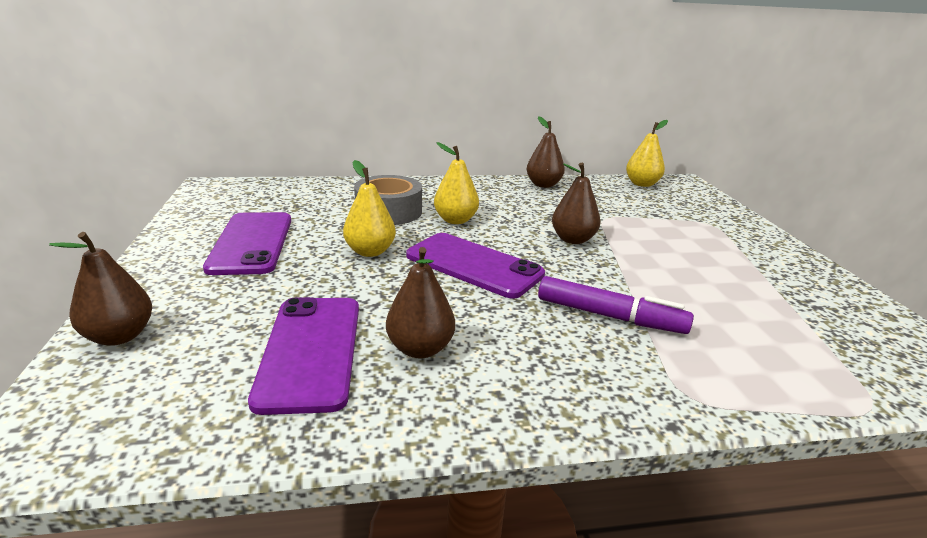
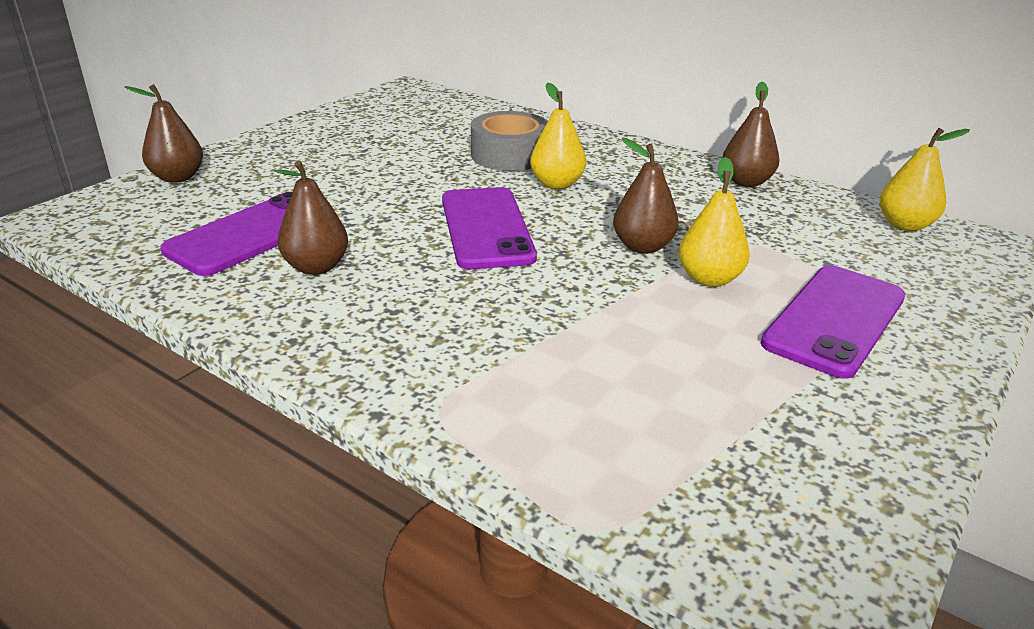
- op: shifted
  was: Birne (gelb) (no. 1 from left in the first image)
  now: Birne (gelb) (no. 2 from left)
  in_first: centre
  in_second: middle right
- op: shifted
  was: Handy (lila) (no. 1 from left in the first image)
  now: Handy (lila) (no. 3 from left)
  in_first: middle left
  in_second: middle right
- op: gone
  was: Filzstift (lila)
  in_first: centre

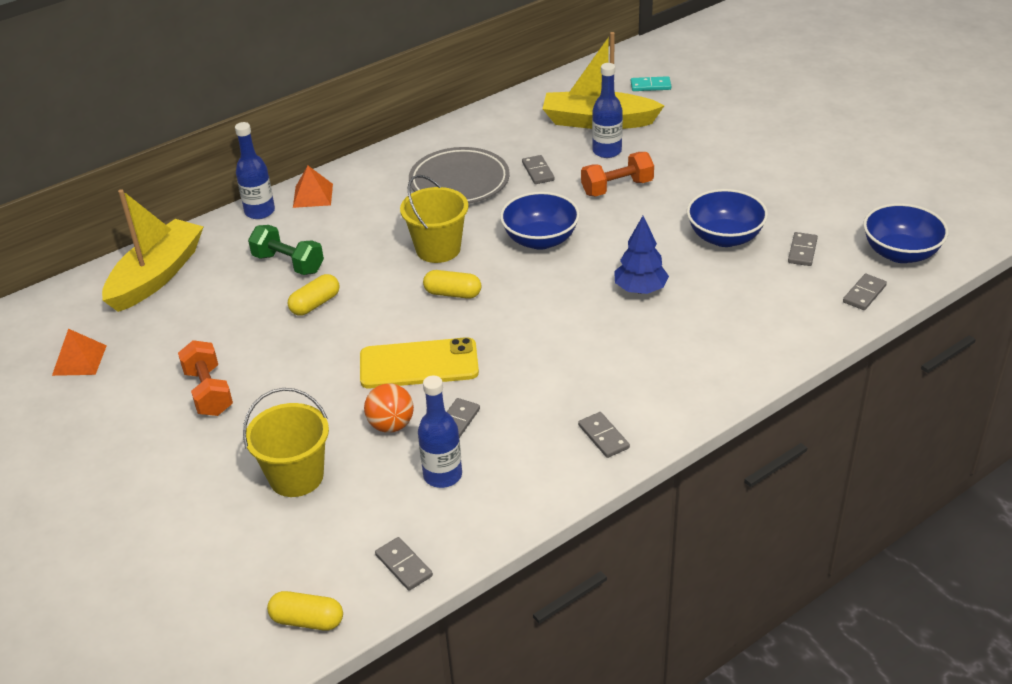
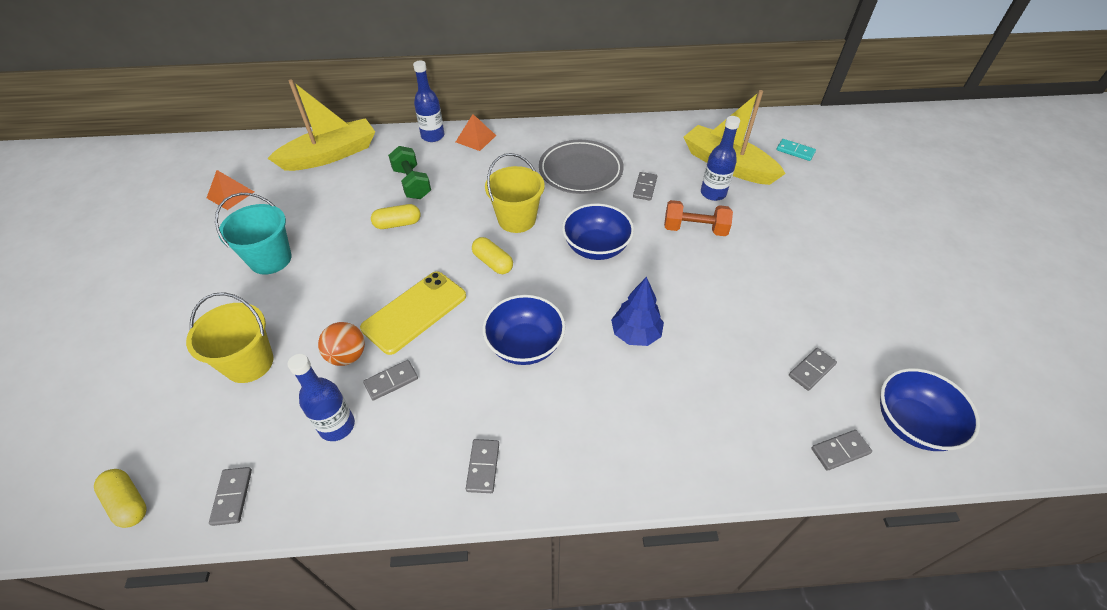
- op: shifted
  was: Schüssel (blau) (no. 2 from left in the first image)
  now: Schüssel (blau) (no. 1 from left)
  in_first: top right
  in_second: centre
- op: rotated
  was: Handy (gelb)
  in_first: centre
  in_second: centre
  clockwise: -75
- op: swapped
  was: Hantel (orange) (no. 1 from left)
  now: Eimer (türkis)
  in_first: middle left
  in_second: middle left

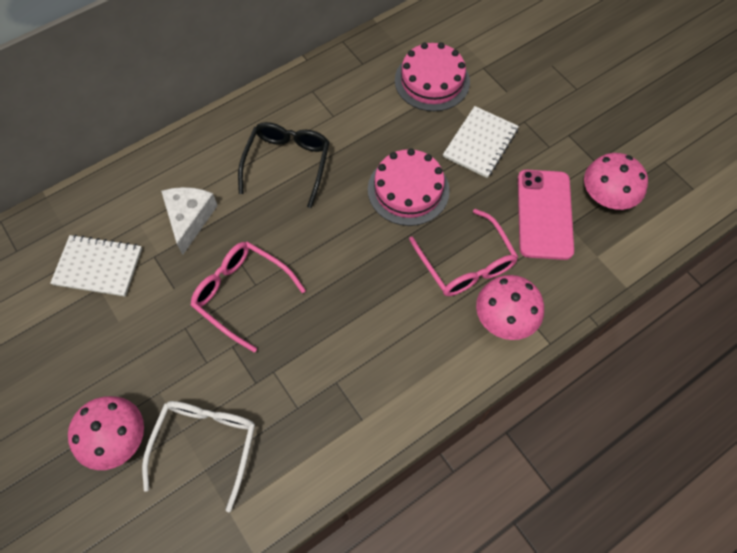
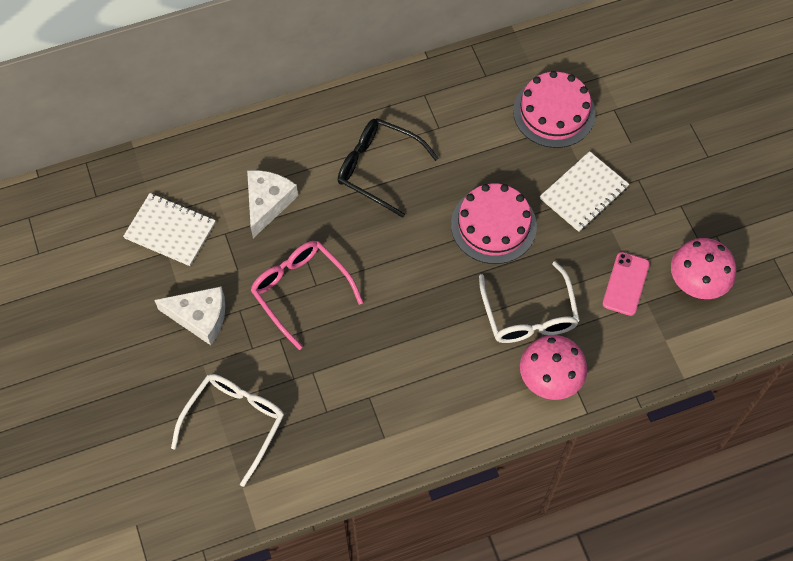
- op: rotated
  was: Brille (schwarz)
  in_first: top centre
  in_second: top centre
  clockwise: -90
- op: scaled
  was: Handy (rosa)
  in_first: middle right
  in_second: middle right
  ratio: 0.62
- op: repainted
  was: Brille (rosa) (no. 2 from left)
  now: Brille (weiß) (no. 2 from left)
  in_first: centre
  in_second: middle right
- op: gone
  was: Pilz (rosa) (no. 1 from left)
  in_first: bottom left
- op: new
  now: Käse (weiß) (no. 1 from left)
  in_second: middle left

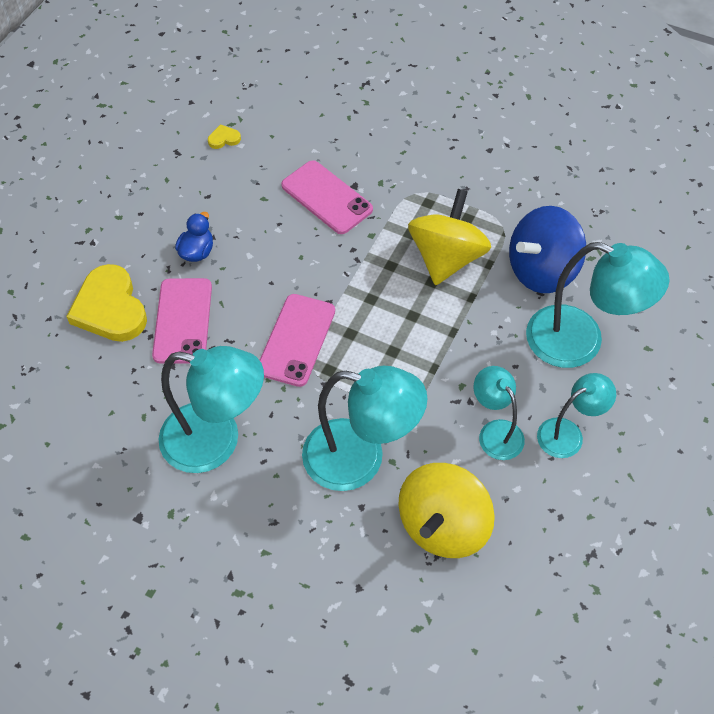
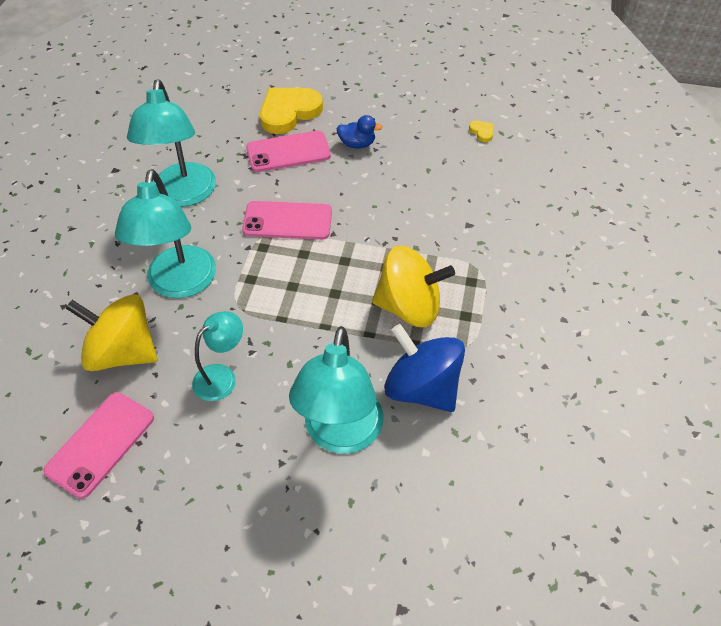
- op: shifted
  was: Handy (rosa) (no. 3 from left in the first image)
  now: Handy (rosa) (no. 1 from left)
  in_first: top centre
  in_second: bottom left
- op: gone
  was: Lampe (türkis) (no. 4 from left)
  in_first: middle right

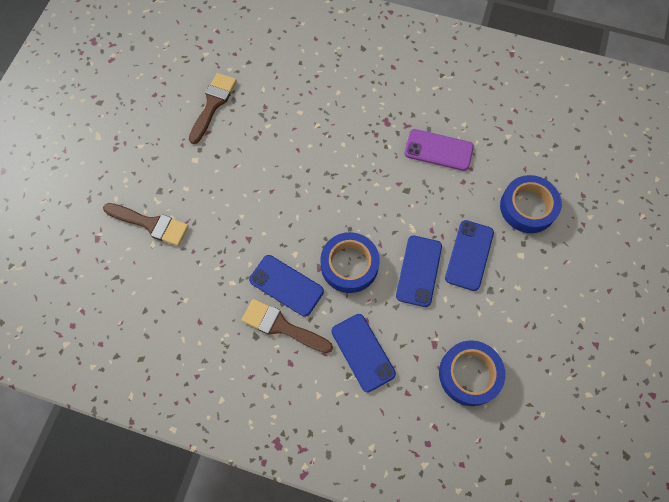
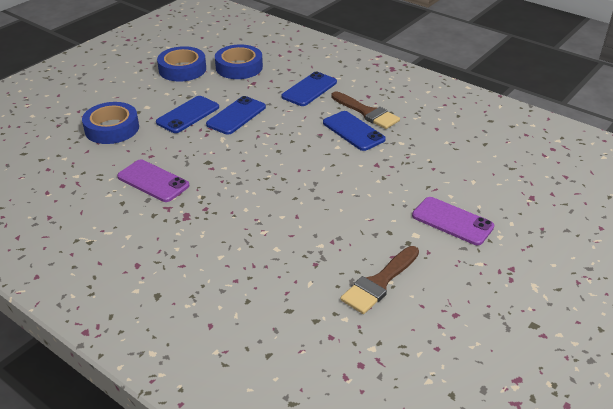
- op: gone
  was: Pinsel (braun) (no. 1 from left)
  in_first: middle left
- op: shifted
  was: Klebeband (blau) (no. 1 from left in the first image)
  now: Klebeband (blau) (no. 2 from left)
  in_first: centre
  in_second: top left
- op: rotated
  was: Handy (blau) (no. 2 from left in the first image)
  in_first: bottom centre
  in_second: top centre
  clockwise: 45
- op: new
  now: Handy (lila) (no. 2 from left)
  in_second: middle right

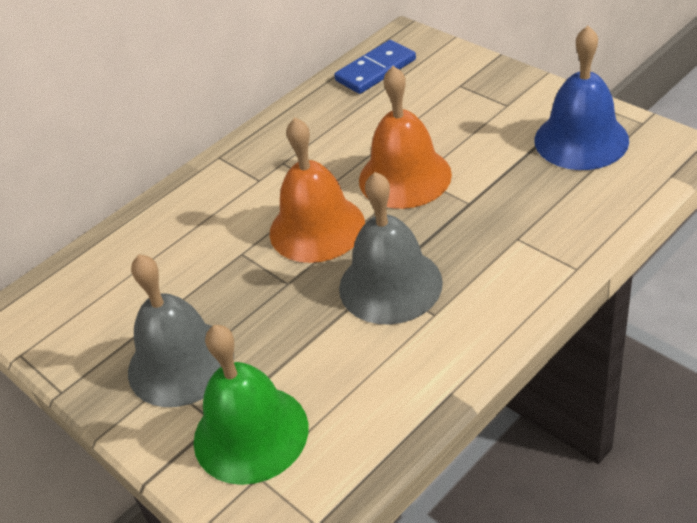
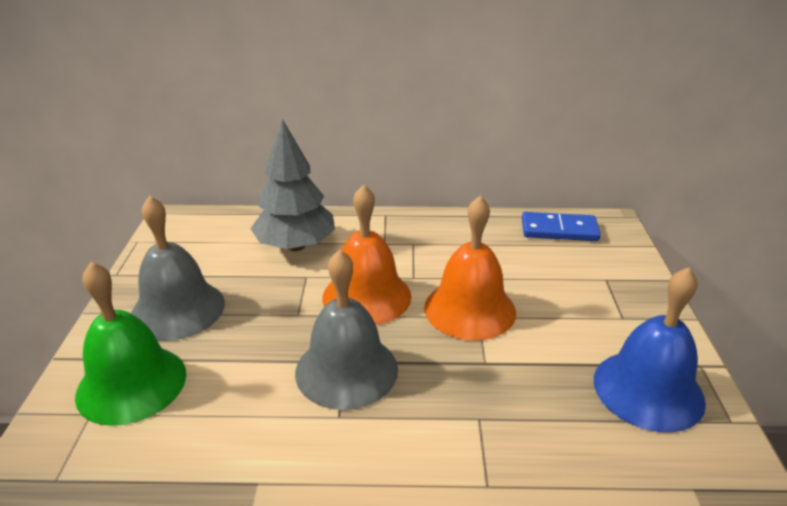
- op: new
  now: Baum (grau)
  in_second: centre

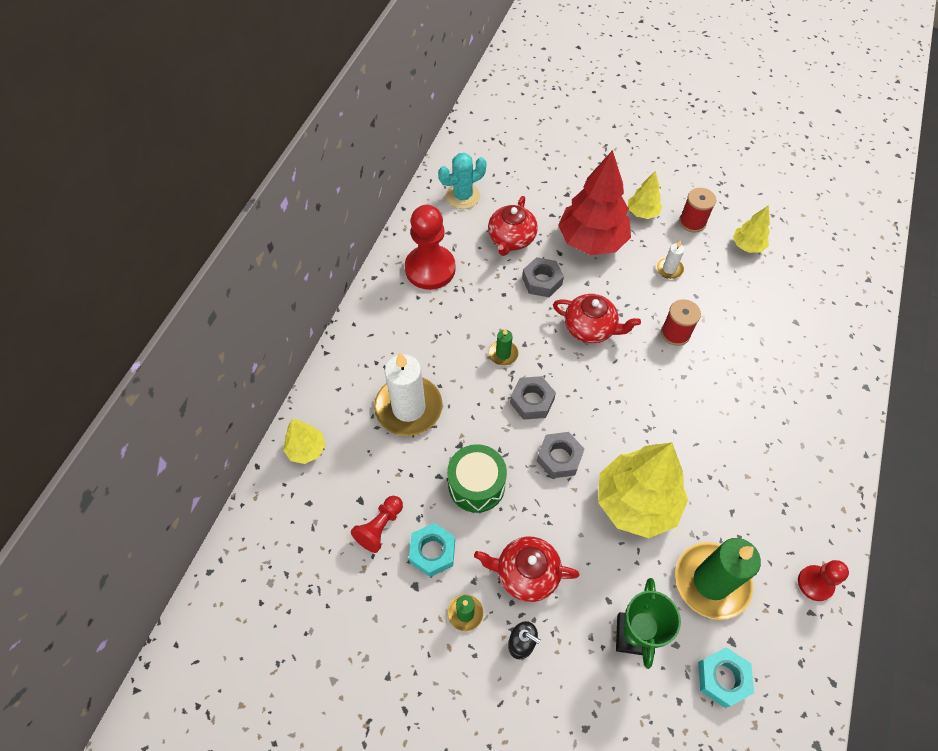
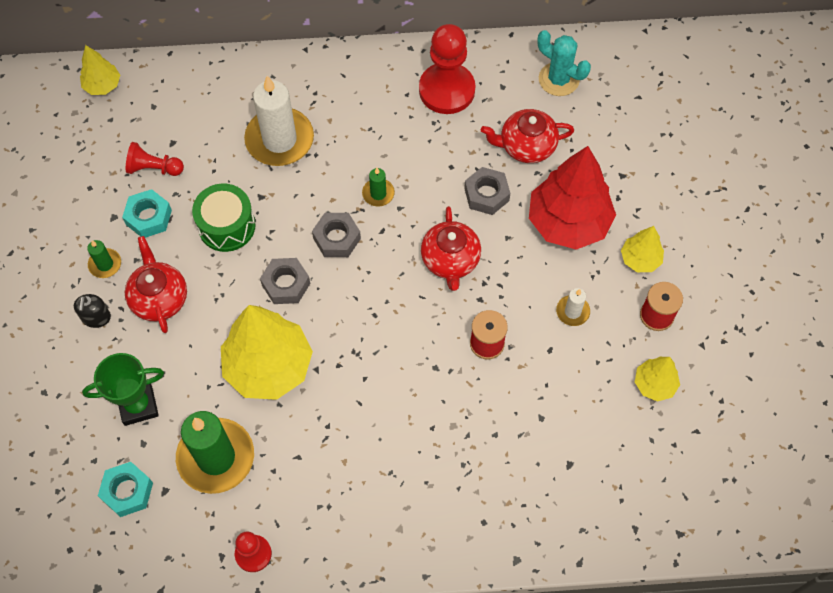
- op: shifted
  was: Baum (gelb) (no. 1 from left)
  in_first: middle left
  in_second: top left

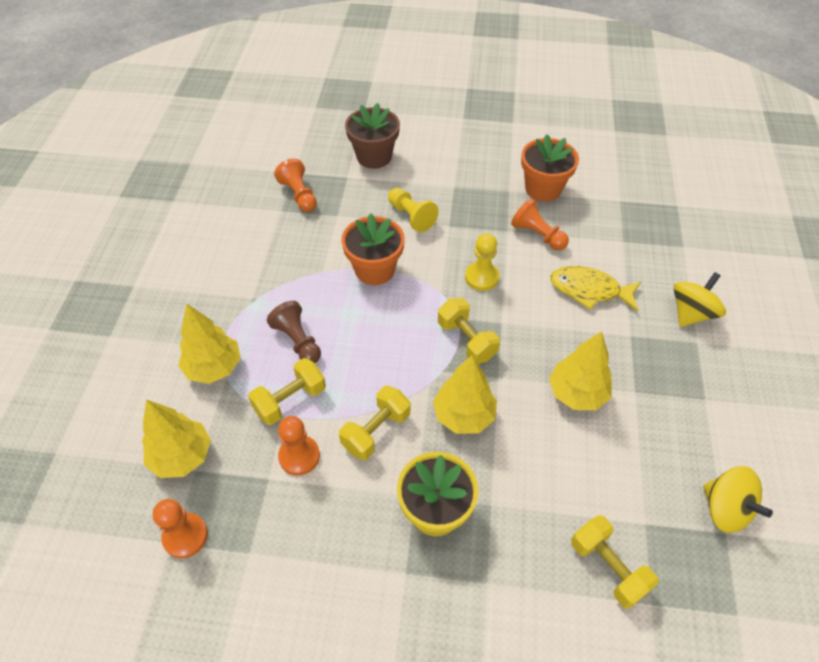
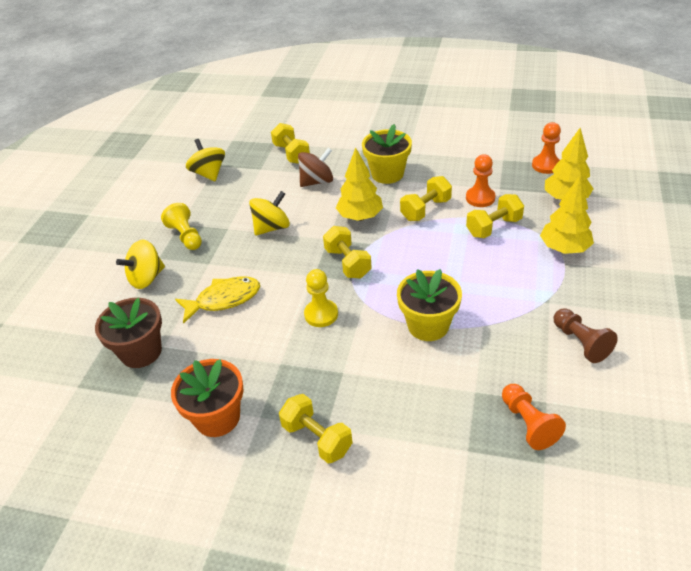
- op: shifted
  was: Blumentopf (braun)
  in_first: top centre
  in_second: middle left
- op: shifted
  was: Bauer (gelb) (no. 1 from left)
  in_first: top centre
  in_second: middle left
- op: gone
  was: Bauer (orange) (no. 4 from left)
  in_first: centre
- op: repainted
  was: Blumentopf (orange) (no. 1 from left)
  now: Blumentopf (gelb) (no. 2 from left)
  in_first: centre
  in_second: centre
- op: rotated
  was: Fisch (gelb)
  in_first: middle right
  in_second: middle left
  clockwise: -45
- op: shifted
  was: Bauer (braun)
  in_first: centre
  in_second: middle right
- op: swapped
  was: Baum (gelb) (no. 4 from left)
  now: Kreisel (gelb) (no. 3 from left)
  in_first: middle right
  in_second: centre
- op: new
  now: Kreisel (braun)
  in_second: top centre
- op: new
  now: Hantel (gelb) (no. 2 from left)
  in_second: bottom centre

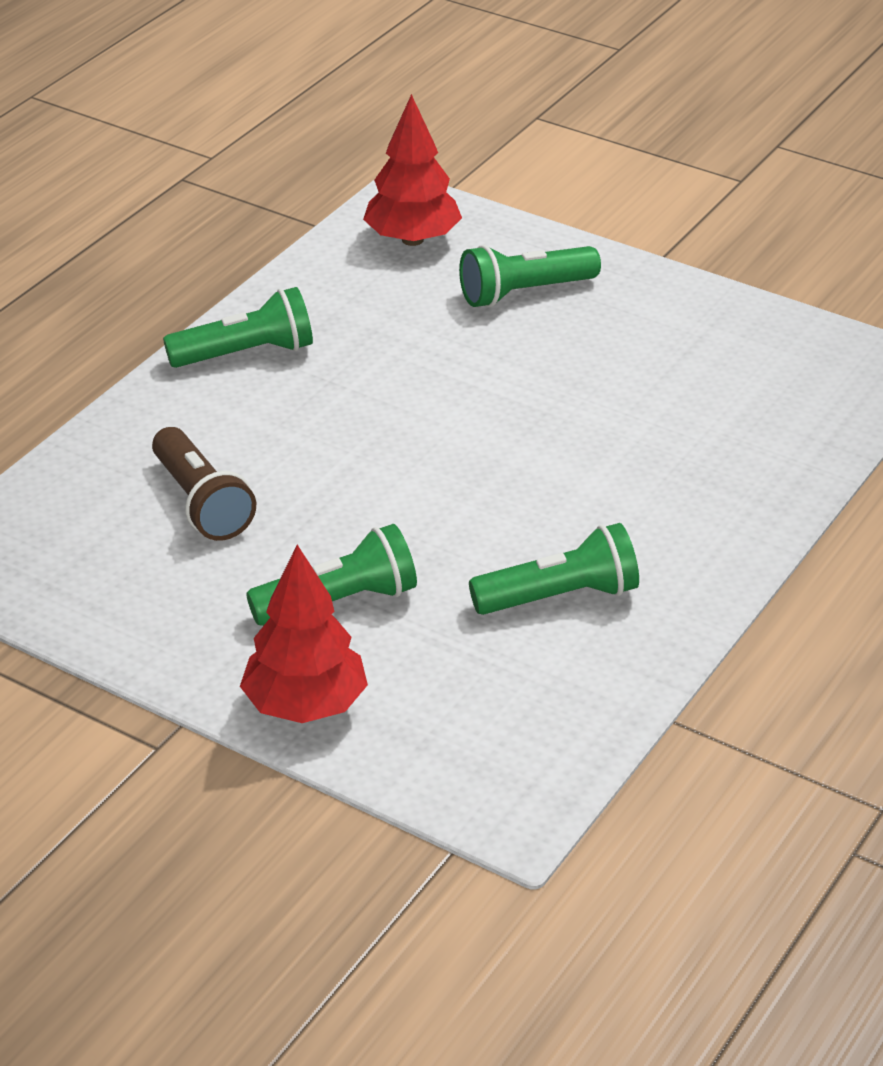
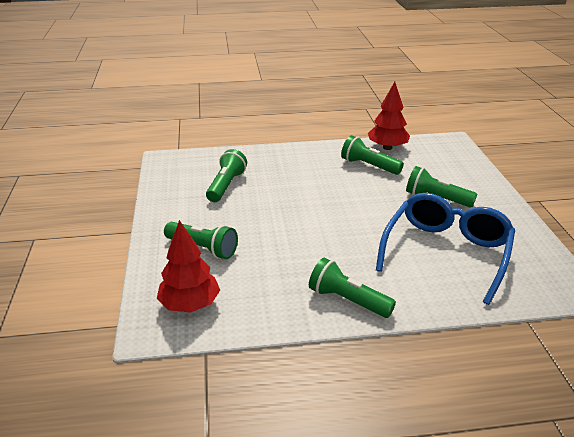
- op: swapped
  was: Taschenlampe (braun)
  now: Brille (blau)
  in_first: middle left
  in_second: middle right
- op: shifted
  was: Baum (rot) (no. 1 from left in the first image)
  now: Baum (rot) (no. 2 from left)
  in_first: centre
  in_second: top right
- op: new
  now: Taschenlampe (grün) (no. 2 from left)
  in_second: centre

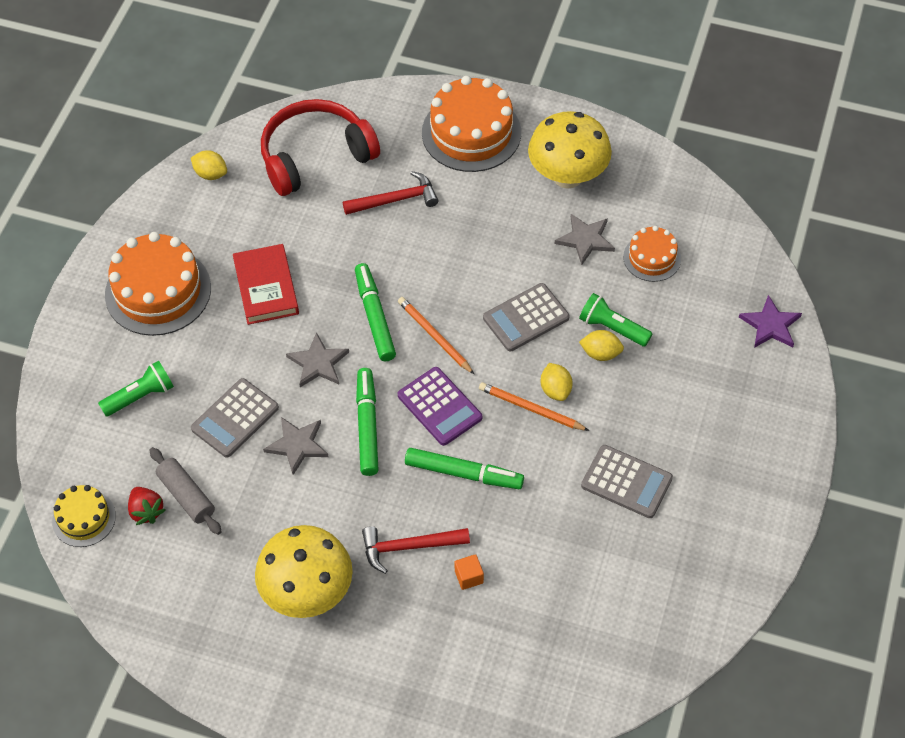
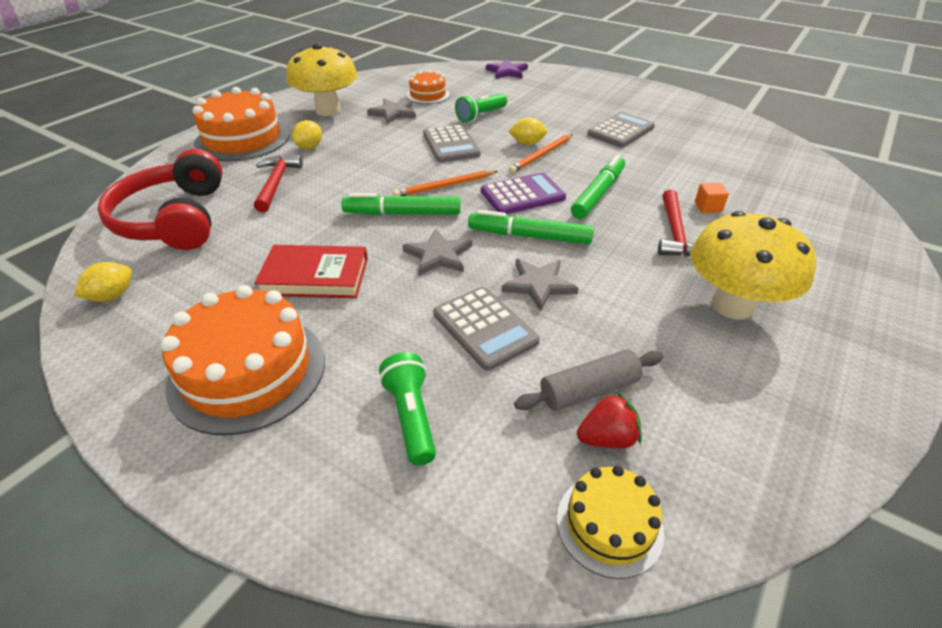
- op: shifted
  was: Zitrone (gelb) (no. 3 from left in the first image)
  now: Zitrone (gelb) (no. 2 from left)
  in_first: centre
  in_second: top left

